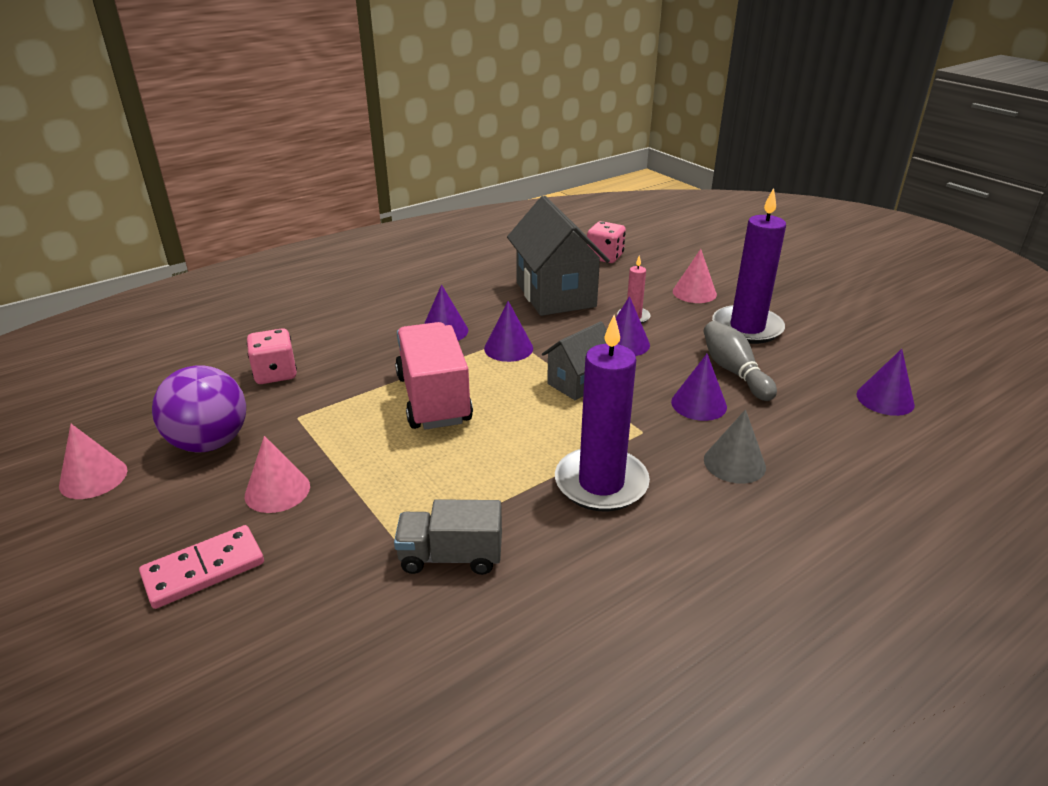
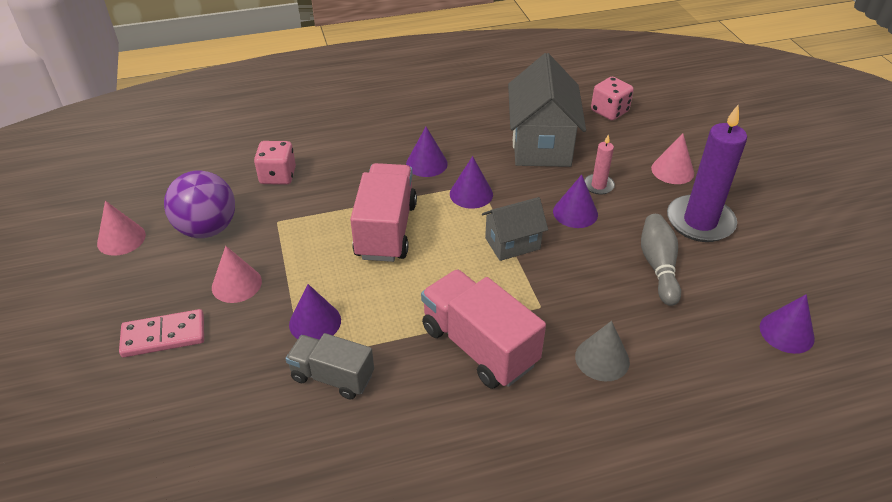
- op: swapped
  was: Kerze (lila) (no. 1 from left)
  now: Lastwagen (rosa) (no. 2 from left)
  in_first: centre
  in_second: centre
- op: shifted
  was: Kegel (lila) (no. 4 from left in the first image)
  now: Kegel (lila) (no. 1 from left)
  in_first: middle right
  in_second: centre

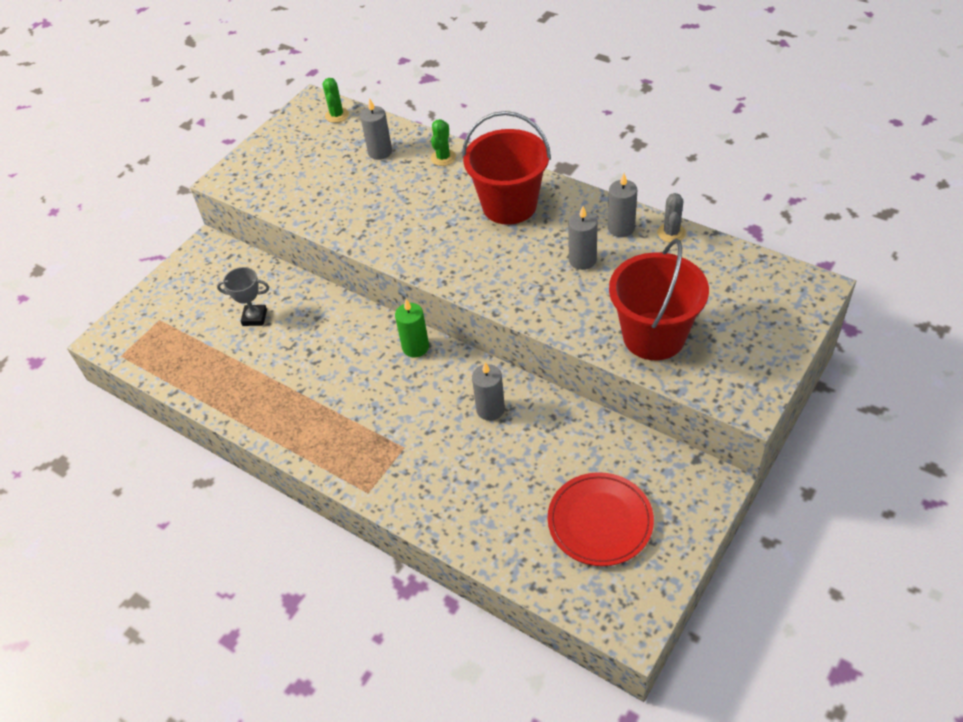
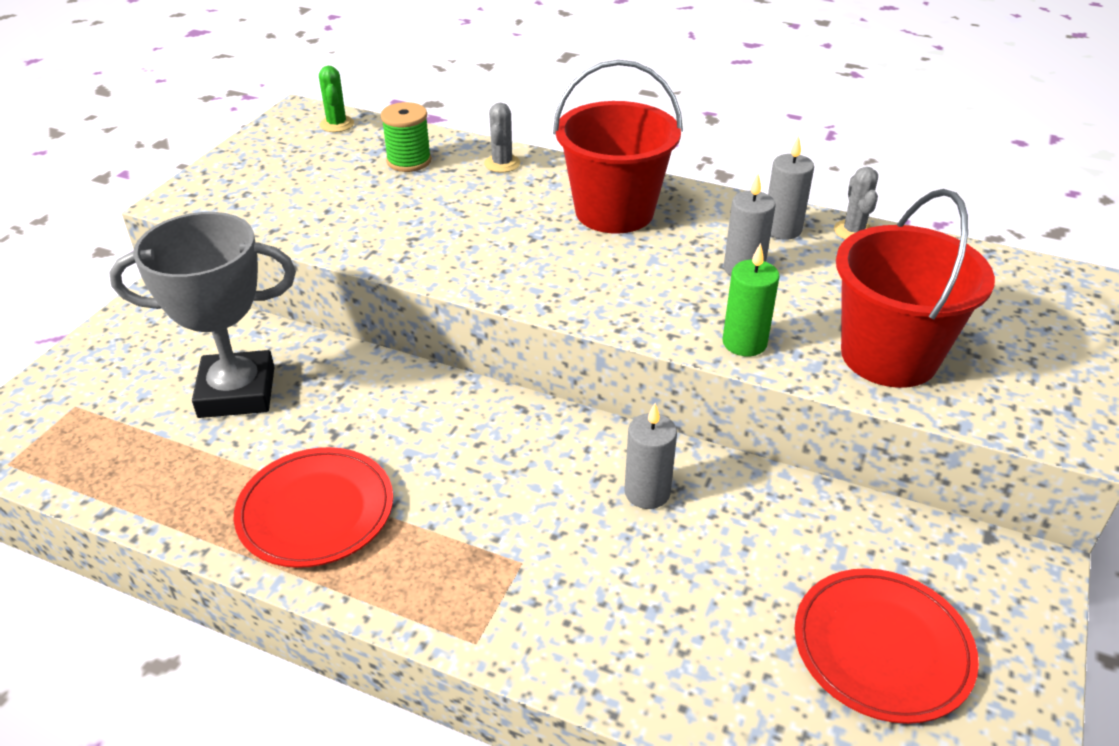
- op: swapped
  was: Kerze (grau) (no. 1 from left)
  now: Garnrolle (grün)
  in_first: top centre
  in_second: top centre
- op: repainted
  was: Kaktus (grün) (no. 2 from left)
  now: Kaktus (grau) (no. 1 from left)
  in_first: top centre
  in_second: top centre
- op: scaled
  was: Pokal (grau)
  in_first: middle left
  in_second: middle left
  ratio: 2.0
- op: shifted
  was: Kerze (grün)
  in_first: centre
  in_second: middle right
- op: new
  now: Teller (rot) (no. 1 from left)
  in_second: bottom left

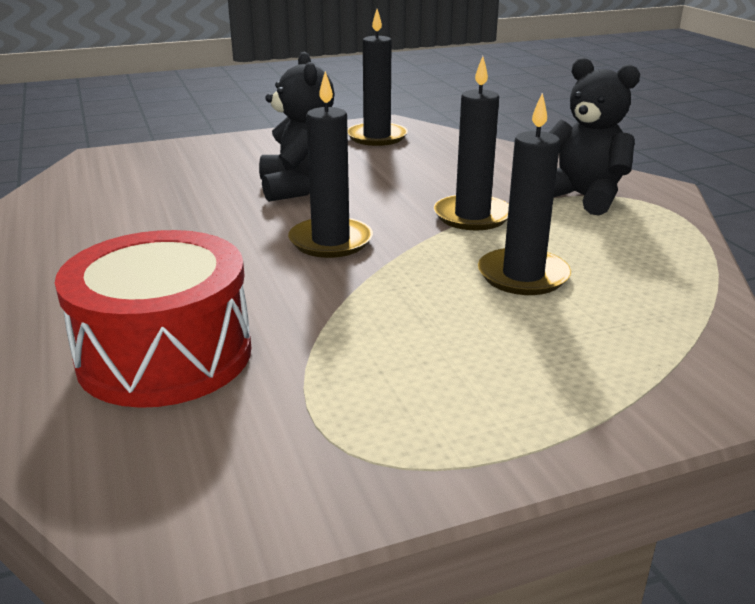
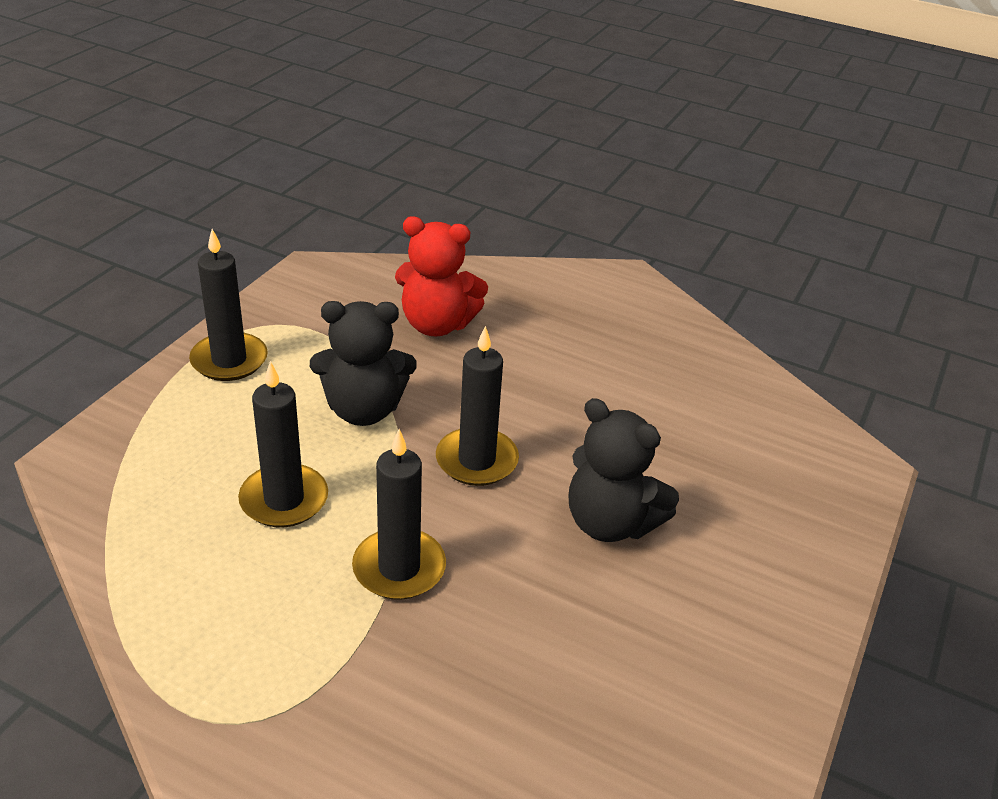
- op: shifted
  was: Kerze (schwarz) (no. 2 from left in the first image)
  now: Kerze (schwarz) (no. 1 from left)
  in_first: top centre
  in_second: middle left
- op: shifted
  was: Teddybär (schwarz) (no. 2 from left in the first image)
  now: Teddybär (schwarz) (no. 1 from left)
  in_first: top right
  in_second: centre
- op: swapped
  was: Trommel (rot)
  now: Teddybär (rot)
  in_first: middle left
  in_second: centre

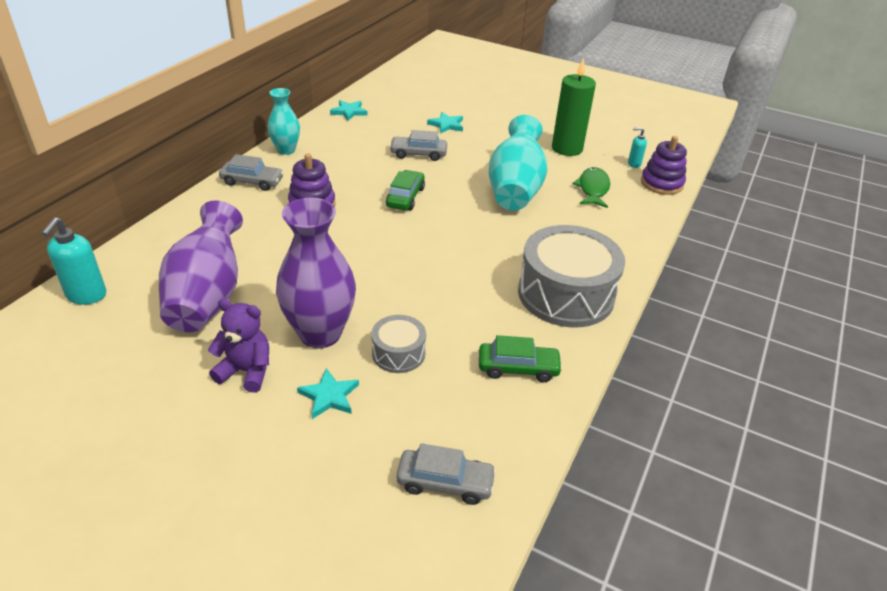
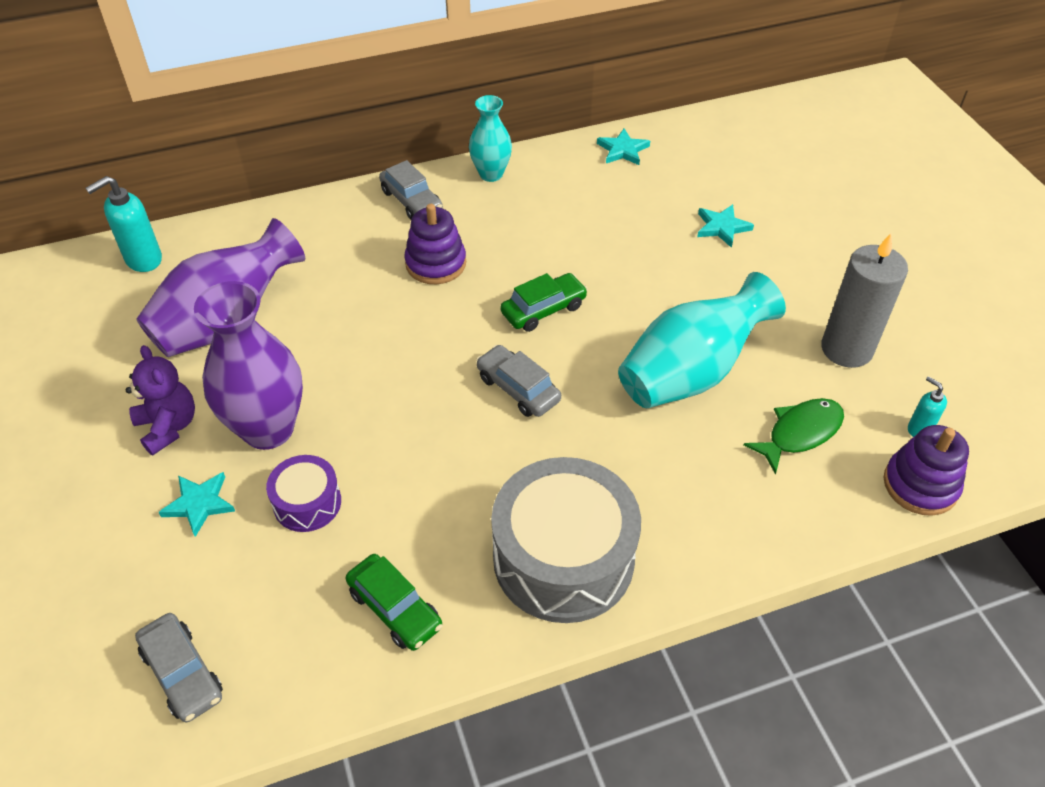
- op: repainted
  was: Kerze (grün)
  now: Kerze (grau)
  in_first: top centre
  in_second: middle right
- op: shifted
  was: Auto (grau) (no. 2 from left in the first image)
  now: Auto (grau) (no. 3 from left)
  in_first: top centre
  in_second: centre
- op: repainted
  was: Trommel (grau) (no. 1 from left)
  now: Trommel (lila)
  in_first: centre
  in_second: middle left

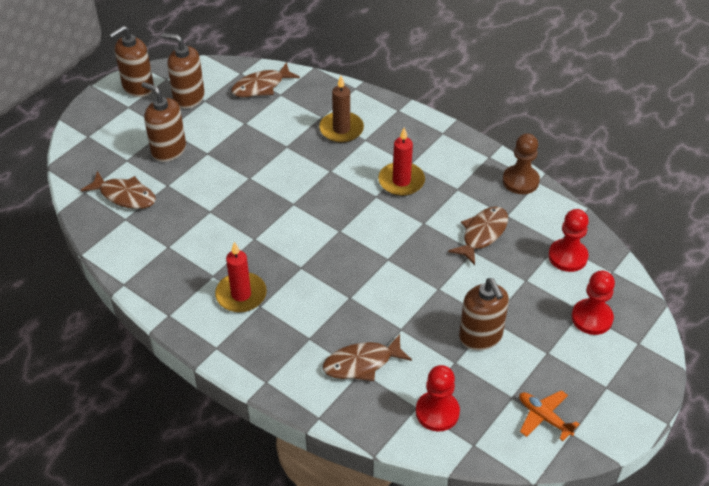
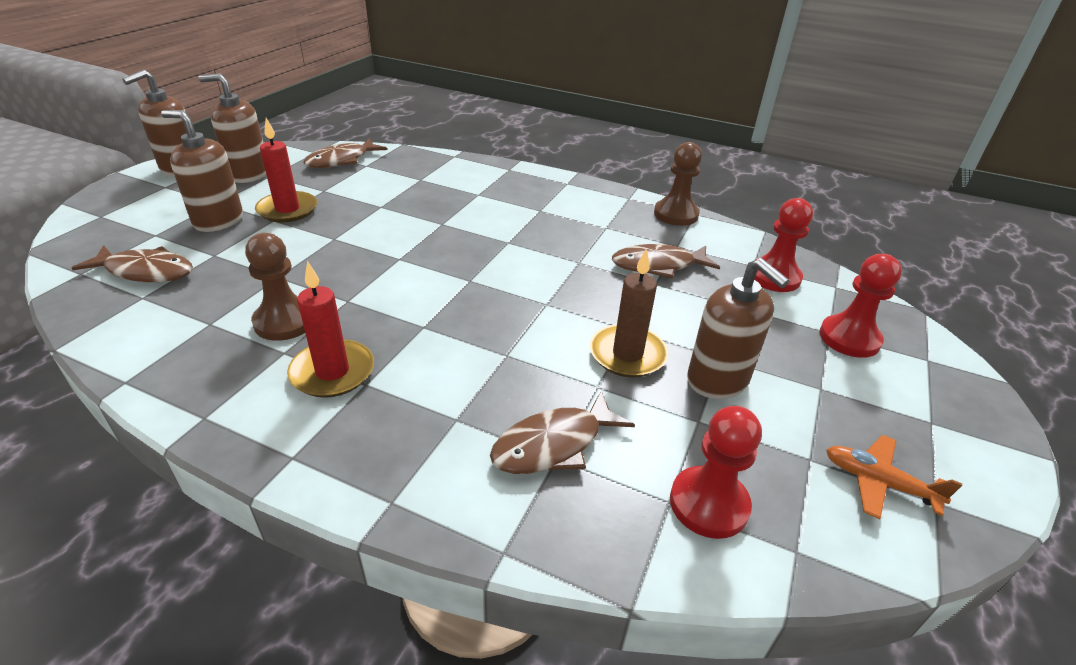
- op: shifted
  was: Kerze (braun)
  in_first: top centre
  in_second: centre
- op: shifted
  was: Kerze (rot) (no. 2 from left in the first image)
  now: Kerze (rot) (no. 1 from left)
  in_first: top centre
  in_second: top left
- op: rotated
  was: Fisch (braun) (no. 4 from left)
  in_first: middle right
  in_second: centre
  clockwise: -120
- op: new
  now: Bauer (braun) (no. 1 from left)
  in_second: middle left

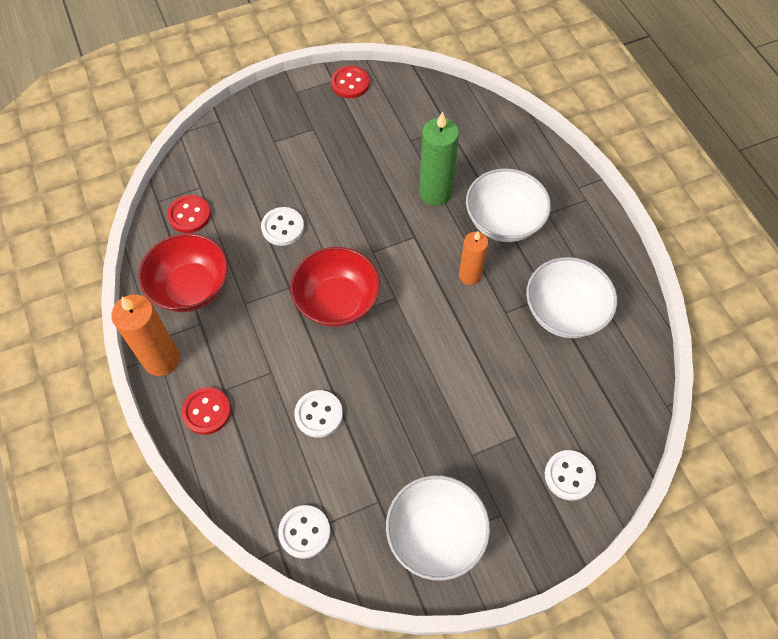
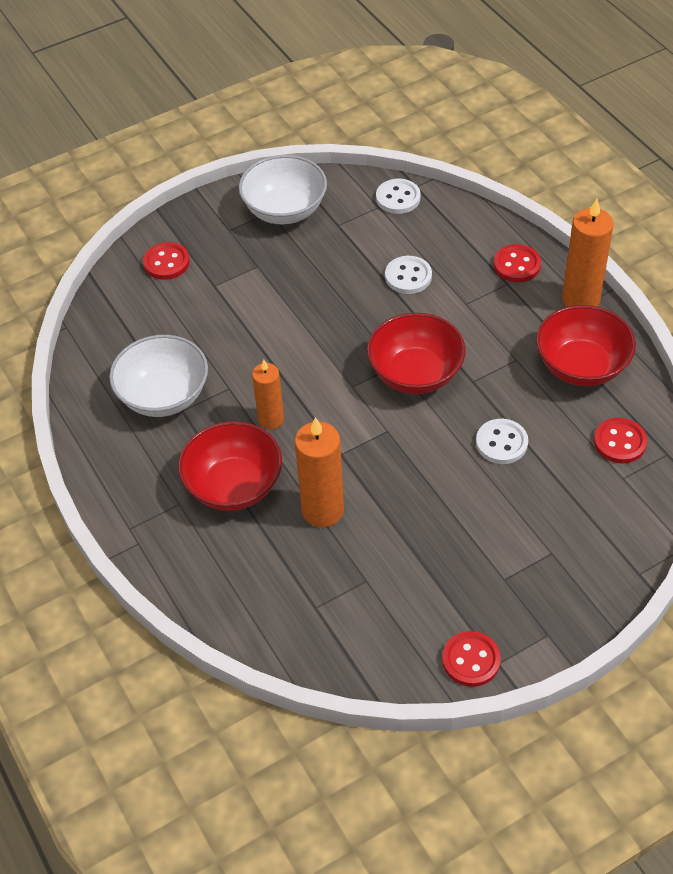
- op: repainted
  was: Kerze (grün)
  now: Kerze (orange) (no. 2 from left)
  in_first: top centre
  in_second: centre
- op: repainted
  was: Schüssel (weiß) (no. 2 from left)
  now: Schüssel (rot) (no. 1 from left)
  in_first: top centre
  in_second: centre
- op: repainted
  was: Knopf (weiß) (no. 4 from left)
  now: Knopf (rot) (no. 1 from left)
  in_first: bottom right
  in_second: top left

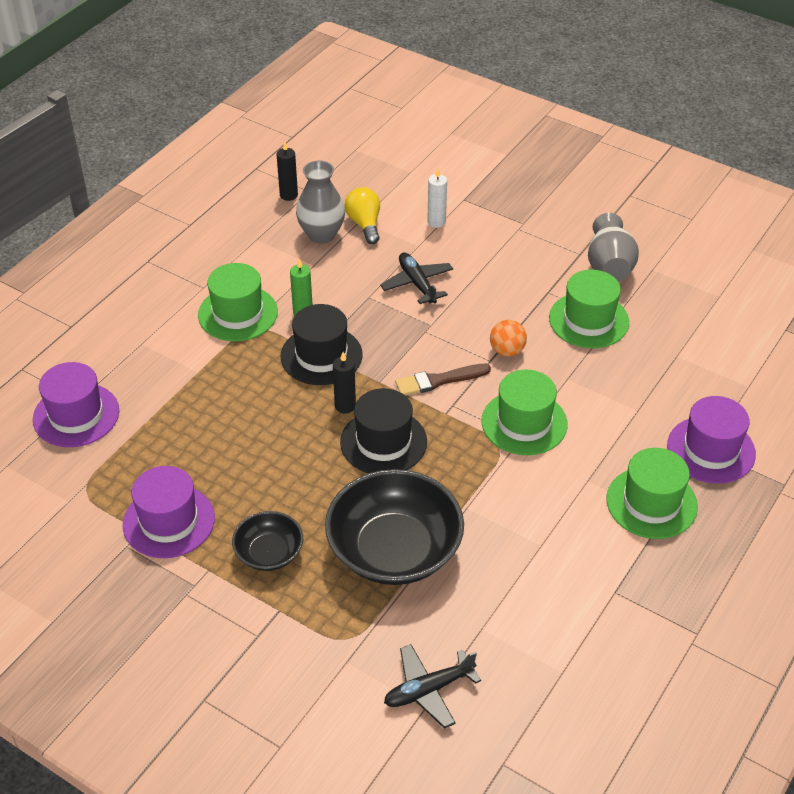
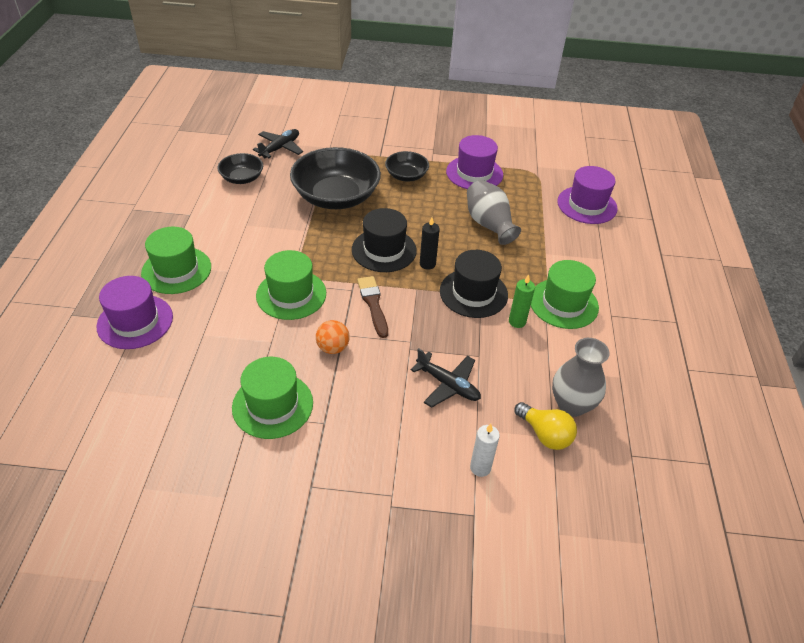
- op: gone
  was: Kerze (schwarz) (no. 1 from left)
  in_first: top centre
- op: shifted
  was: Vase (grau) (no. 2 from left in the first image)
  now: Vase (grau) (no. 1 from left)
  in_first: top right
  in_second: top centre
- op: rotated
  was: Pinsel (braun)
  in_first: centre
  in_second: centre
  clockwise: -60
- op: new
  now: Schüssel (schwarz) (no. 1 from left)
  in_second: top left

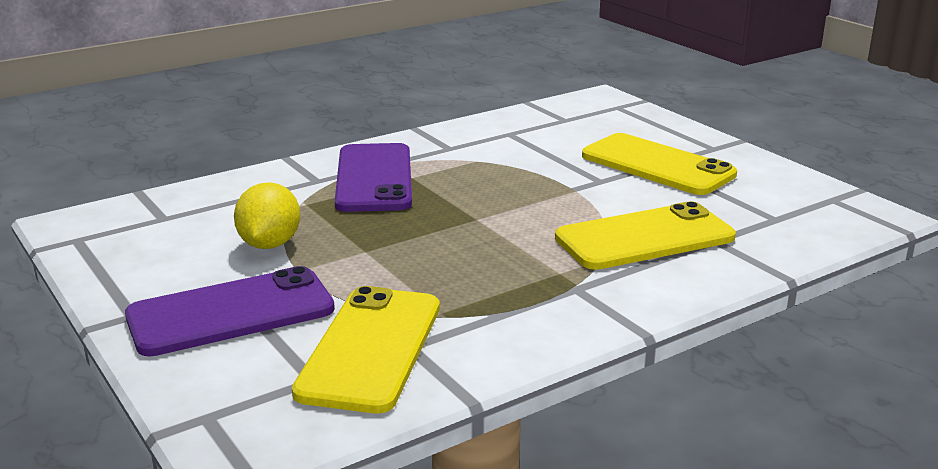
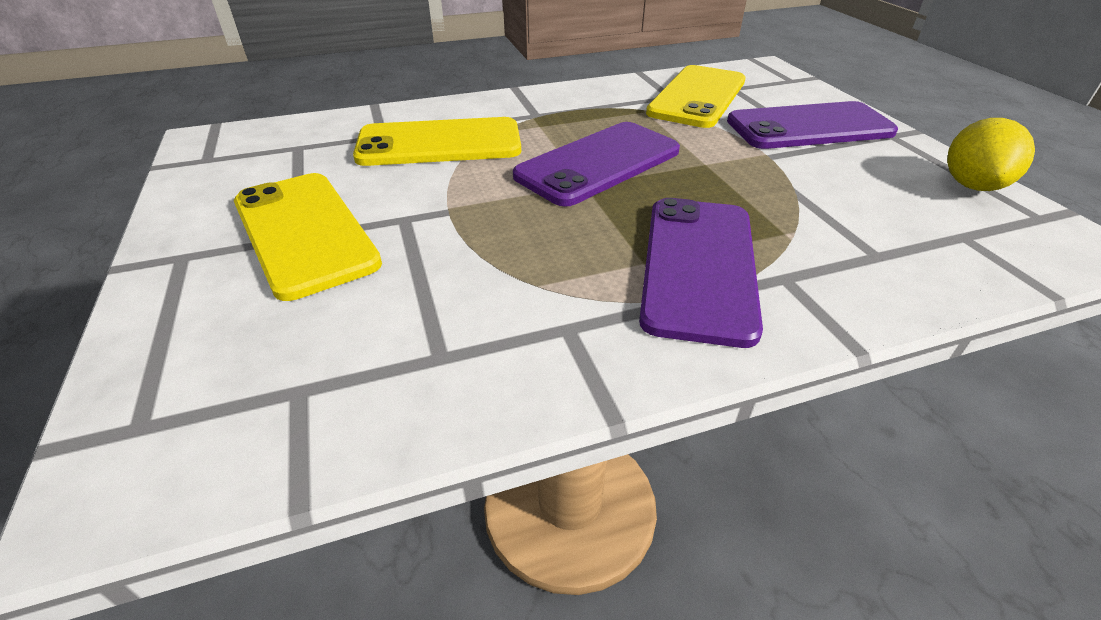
- op: shifted
  was: Zitrone (gelb)
  in_first: middle left
  in_second: top right
- op: new
  now: Handy (lila) (no. 1 from left)
  in_second: top centre

